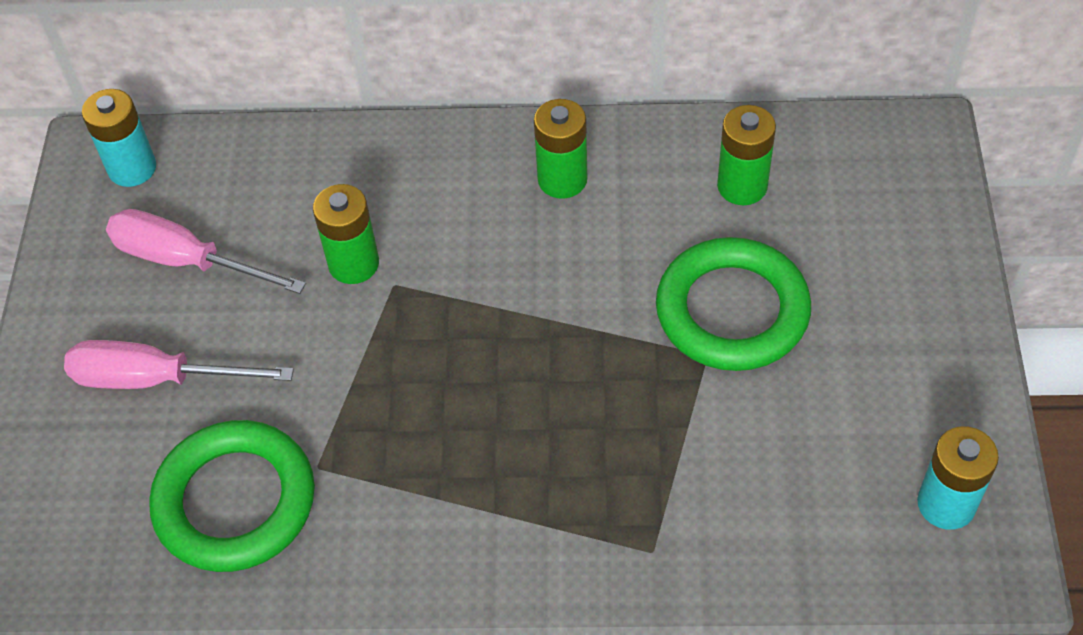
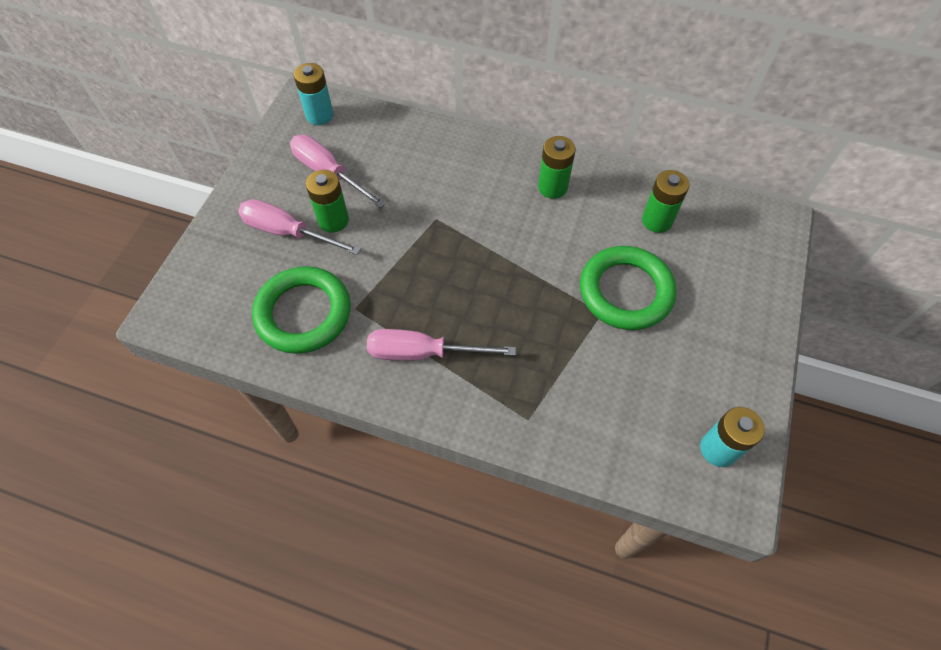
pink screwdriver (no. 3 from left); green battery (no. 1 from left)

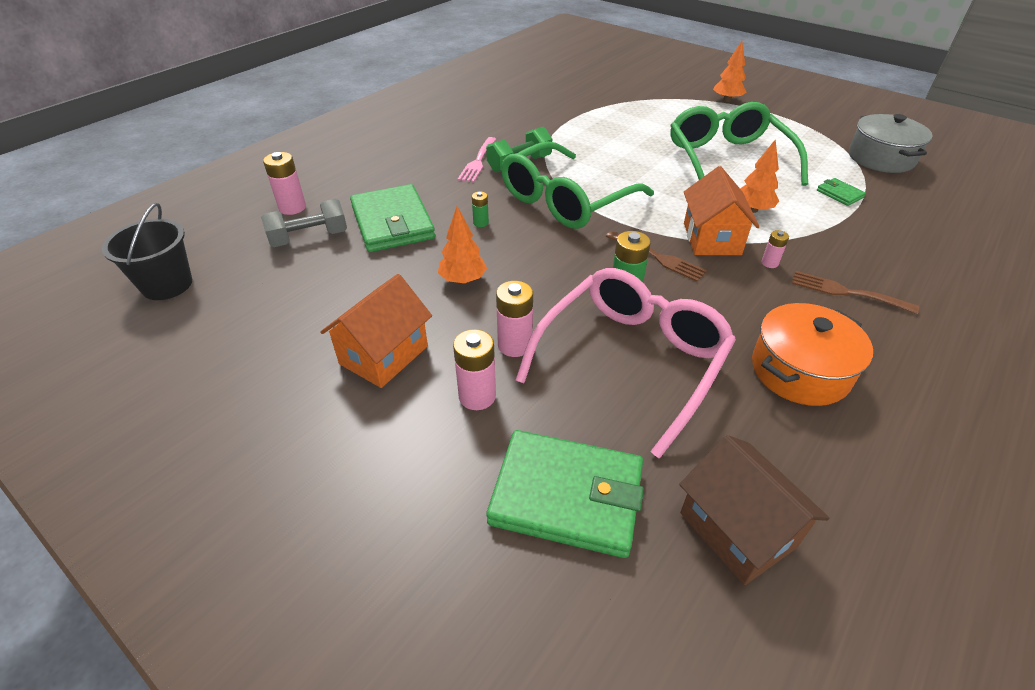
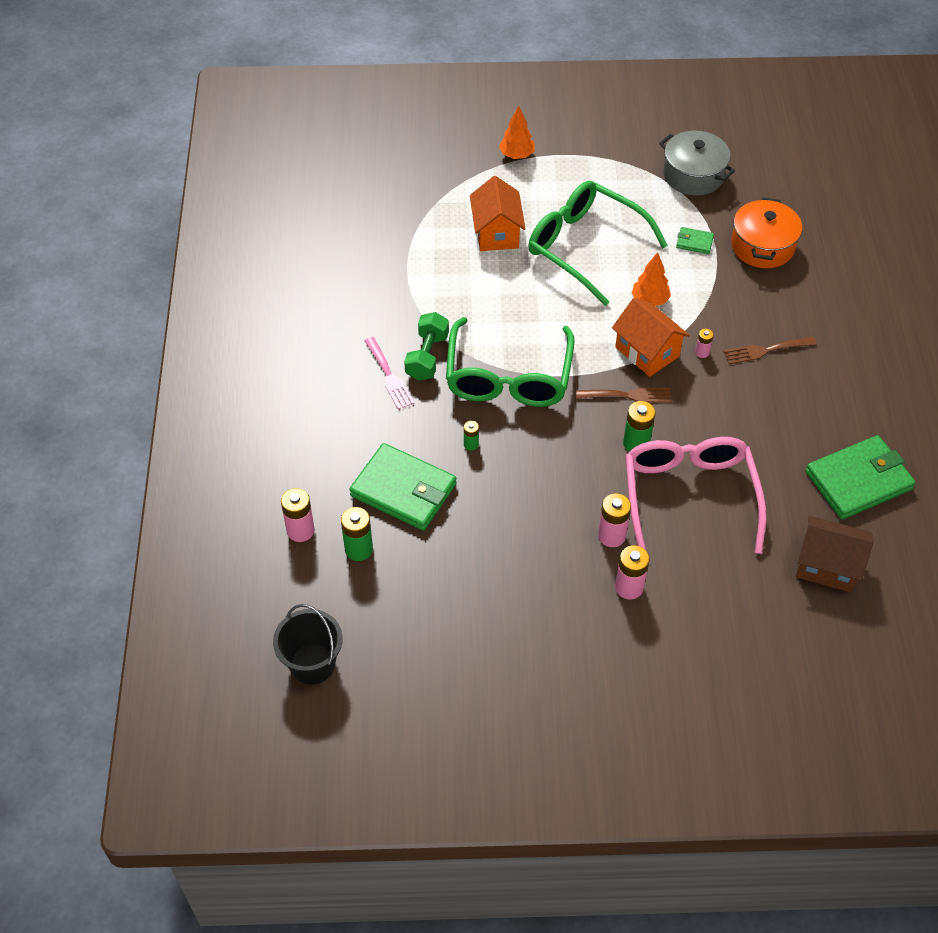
orange tree (no. 1 from left in the first image); orange house (no. 1 from left); green wallet (no. 3 from left); orange pot; green battery (no. 1 from left)

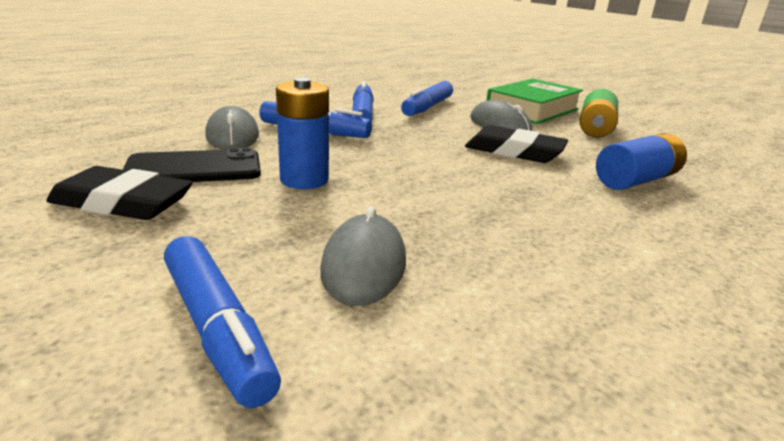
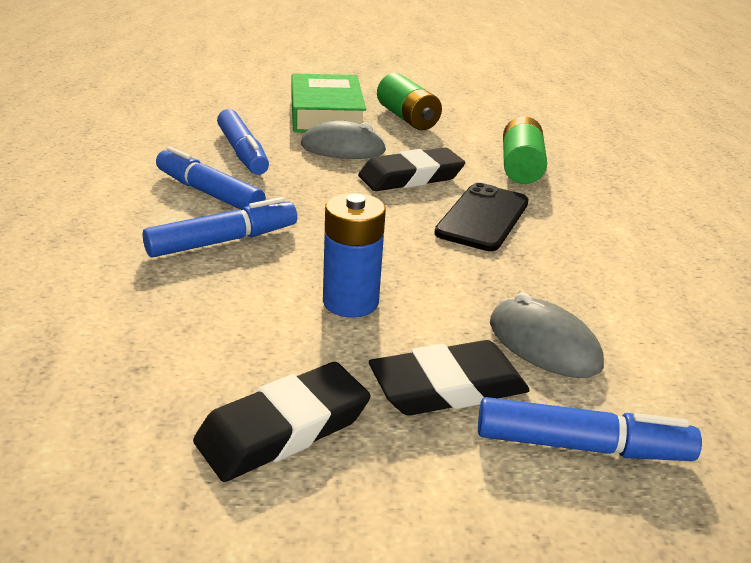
grey mouse (no. 1 from left in the first image); black eraser (no. 3 from left); black phone; green battery (no. 2 from left)

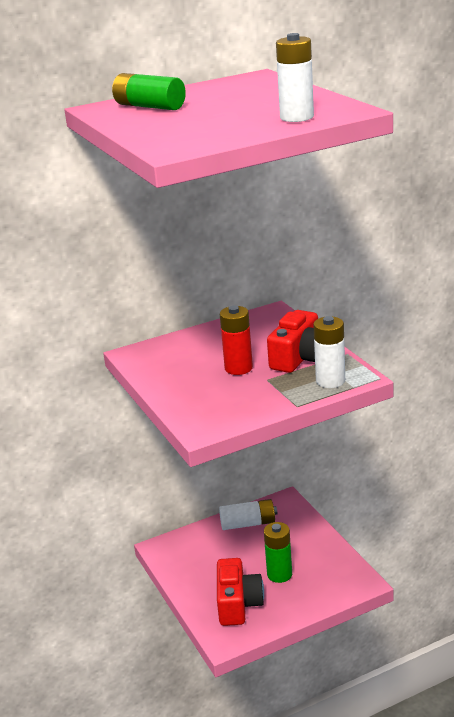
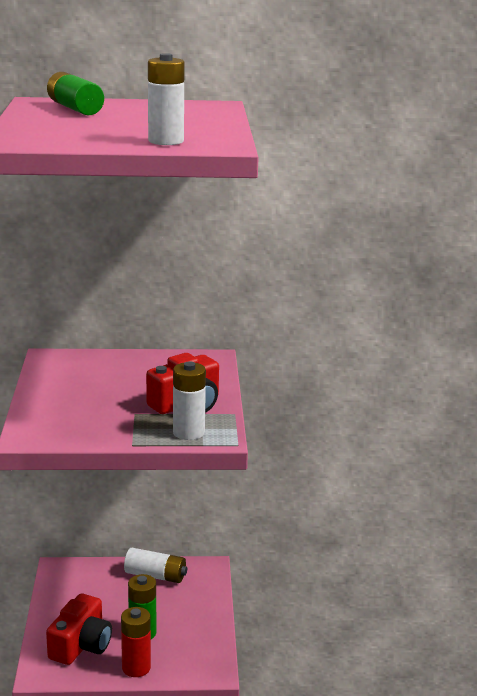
red battery

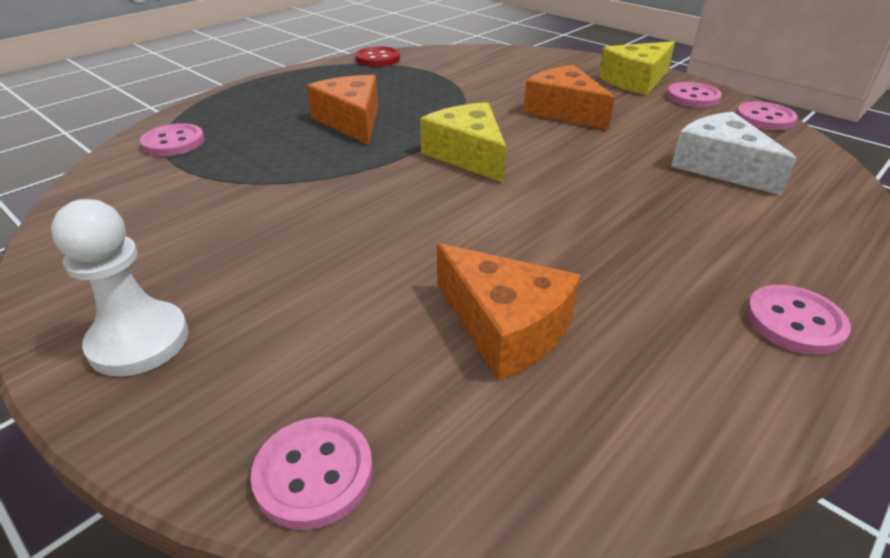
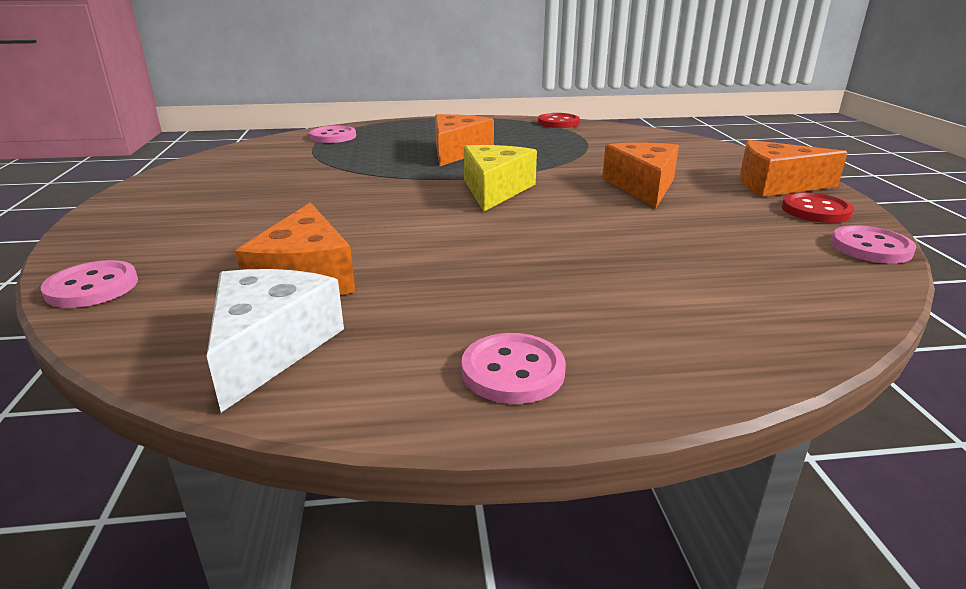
white pawn; white cheese; orange cheese (no. 4 from left); red button (no. 2 from left)

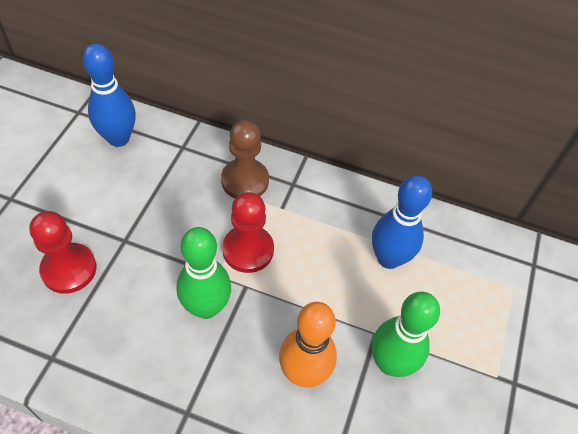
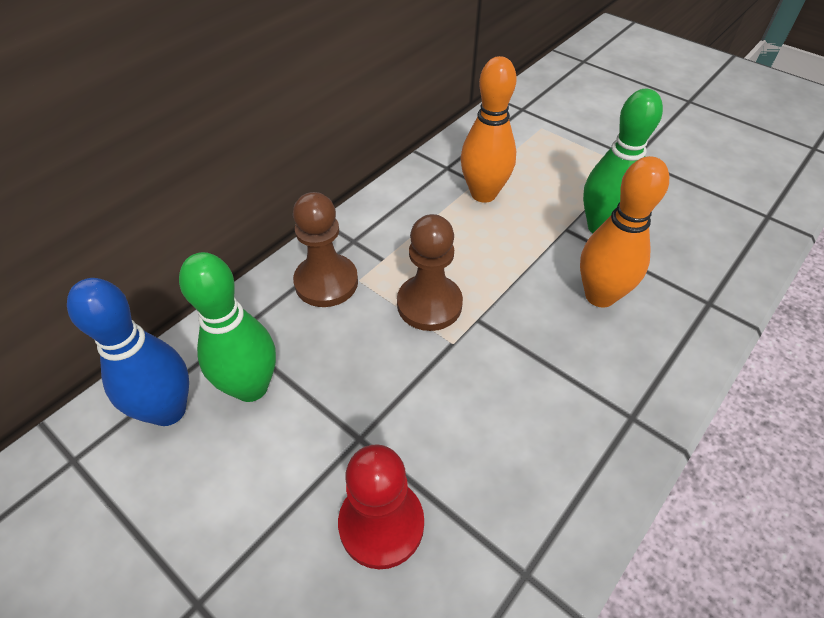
green bowling pin (no. 1 from left); brown pawn (no. 2 from left); orange bowling pin (no. 1 from left)

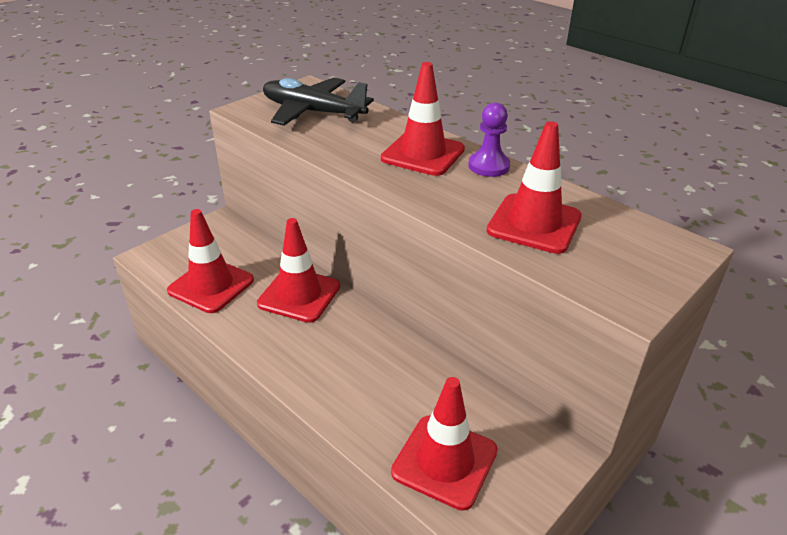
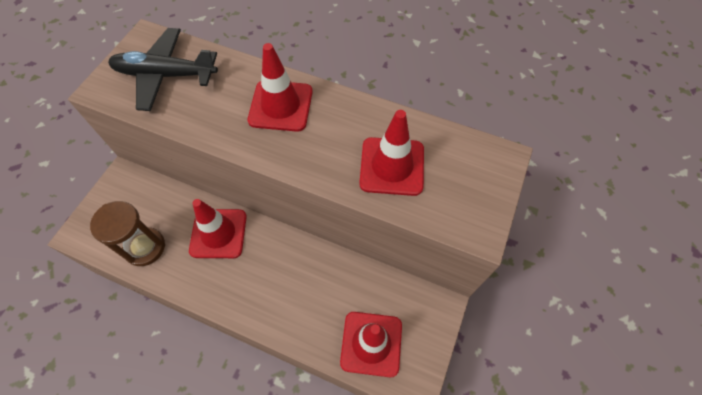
purple pawn; brown hourglass

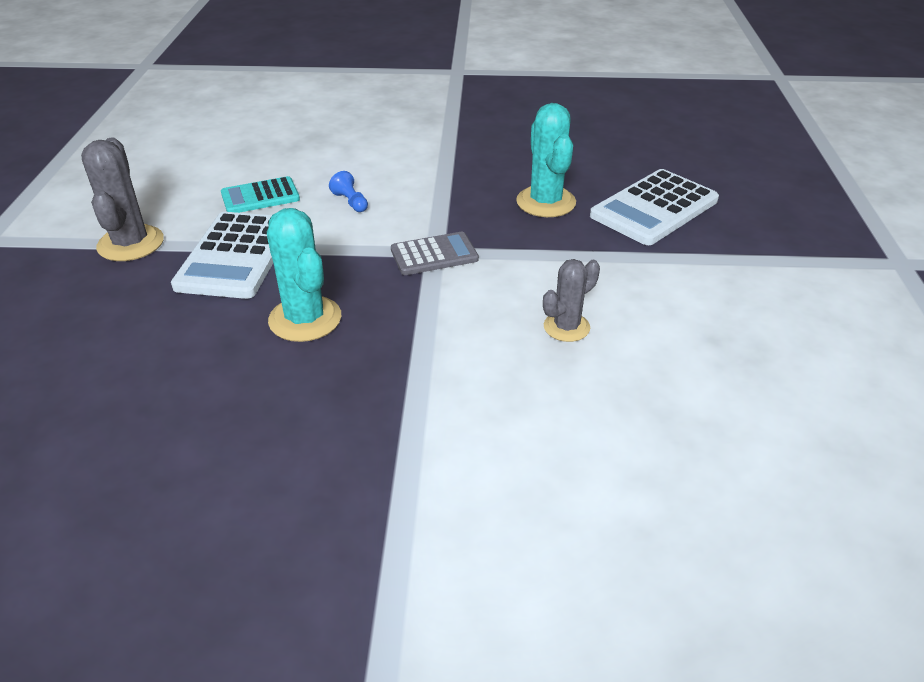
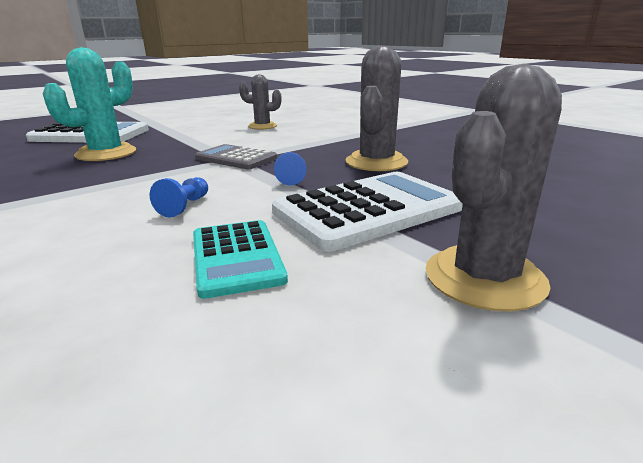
blue pawn (no. 2 from left); grey cactus (no. 2 from left); turquoise calculator

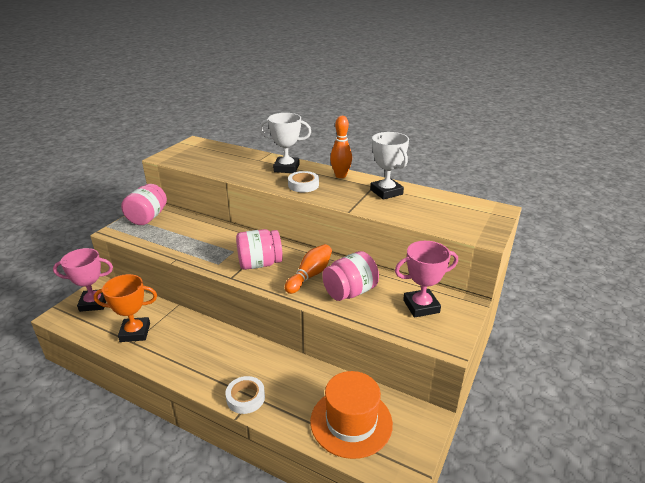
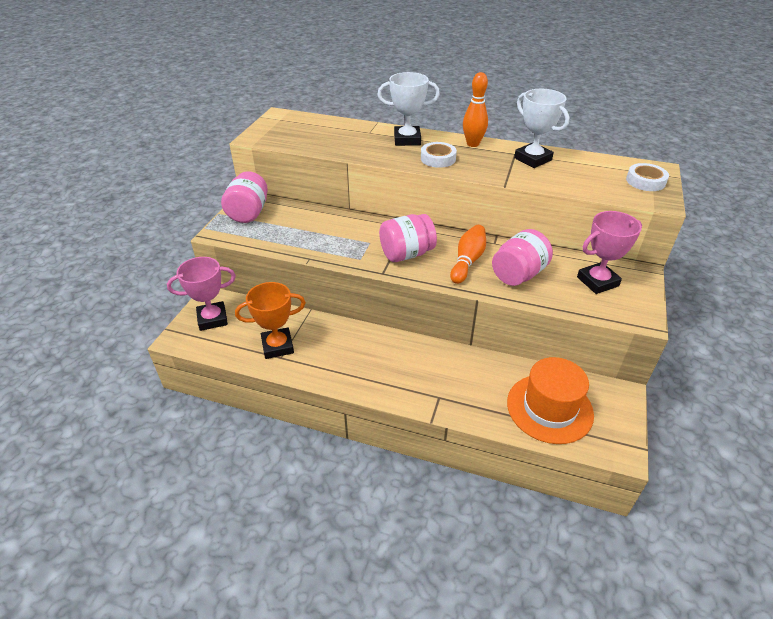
white tape (no. 2 from left)

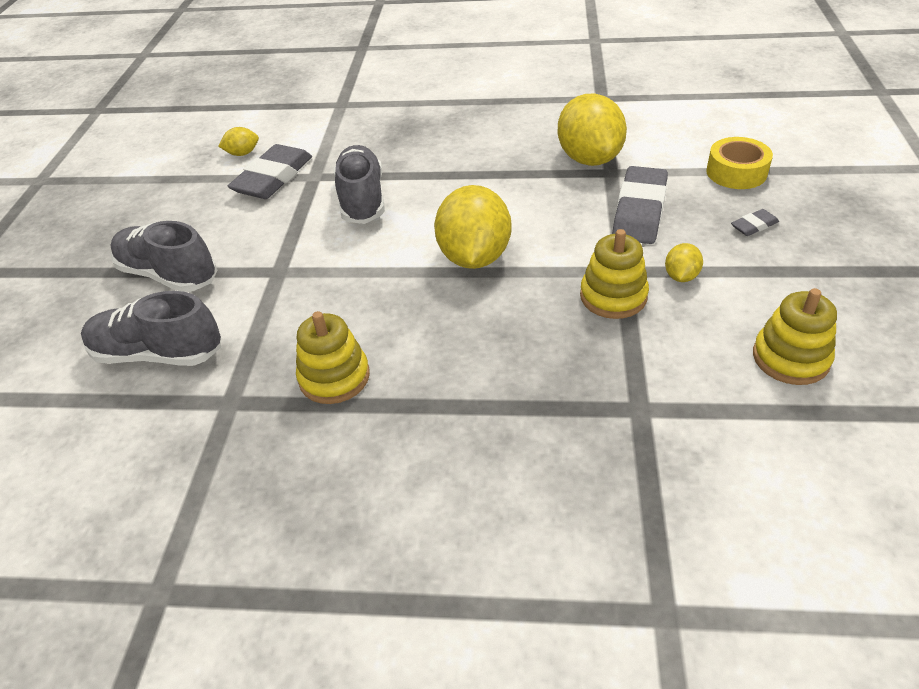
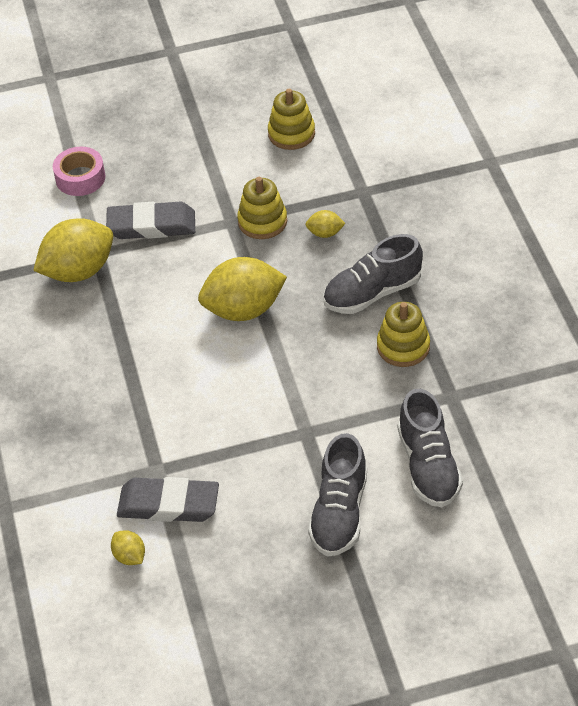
grey eraser (no. 3 from left in the first image); grey shoe (no. 2 from left); yellow lemon (no. 4 from left); pink tape

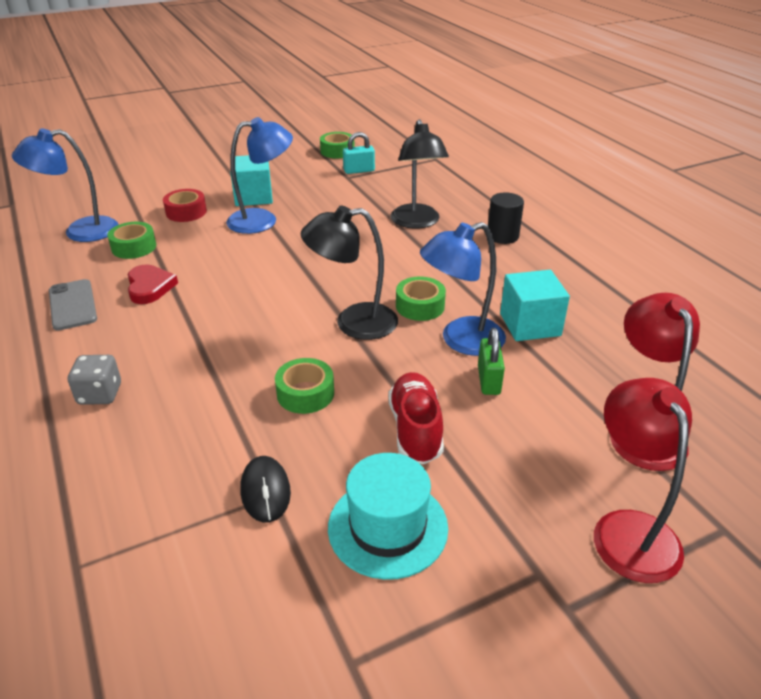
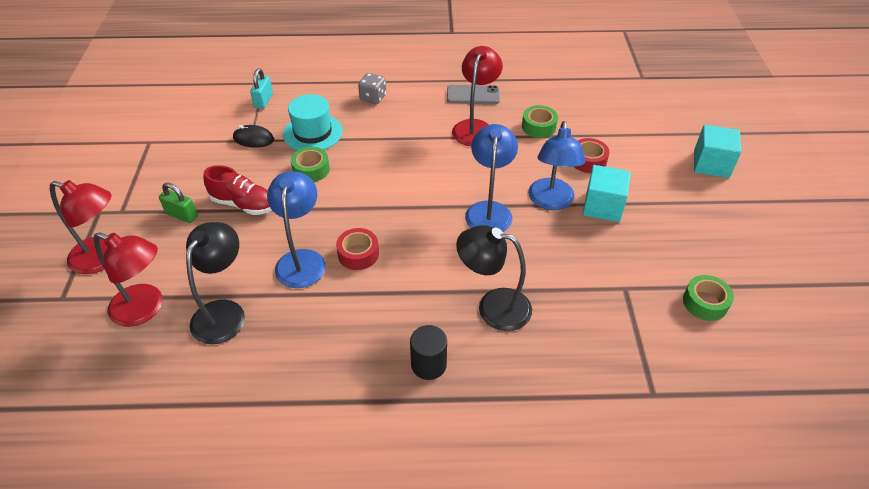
blue lamp (no. 2 from left); black lamp (no. 1 from left); turquoise hat; turquoise padlock; green padlock; turquoise cube (no. 2 from left); red lamp (no. 3 from left); red tape (no. 1 from left)

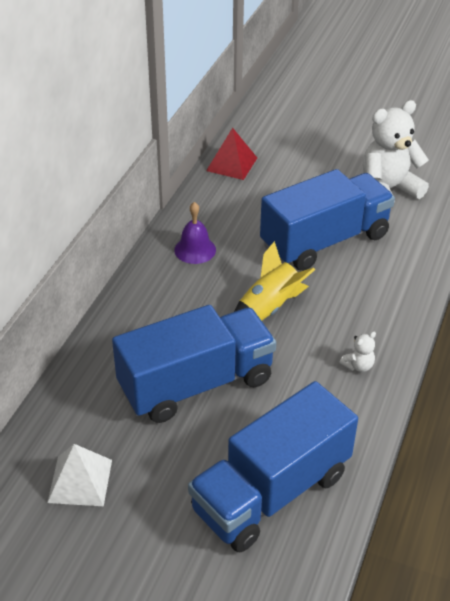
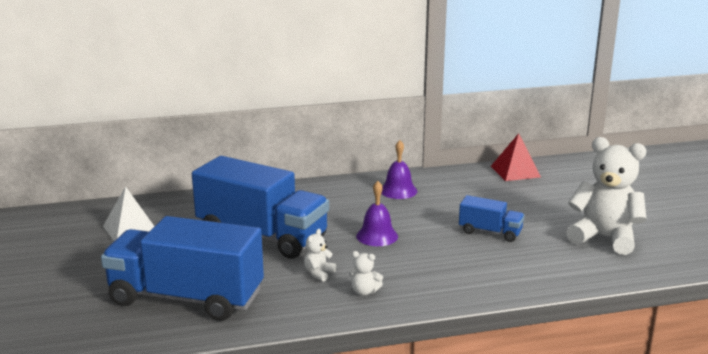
white teddy bear (no. 1 from left); purple bell (no. 1 from left); blue truck (no. 3 from left)

